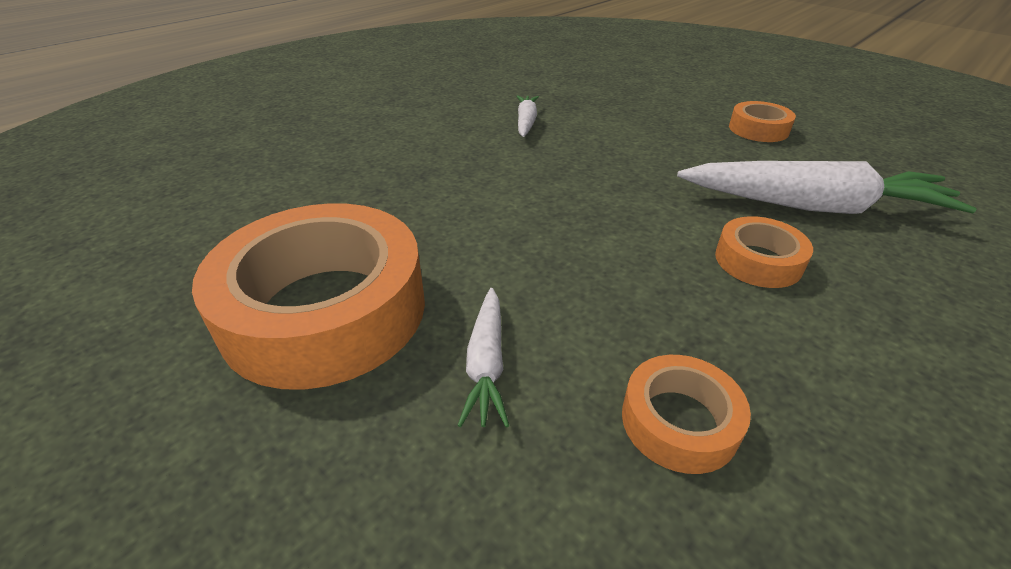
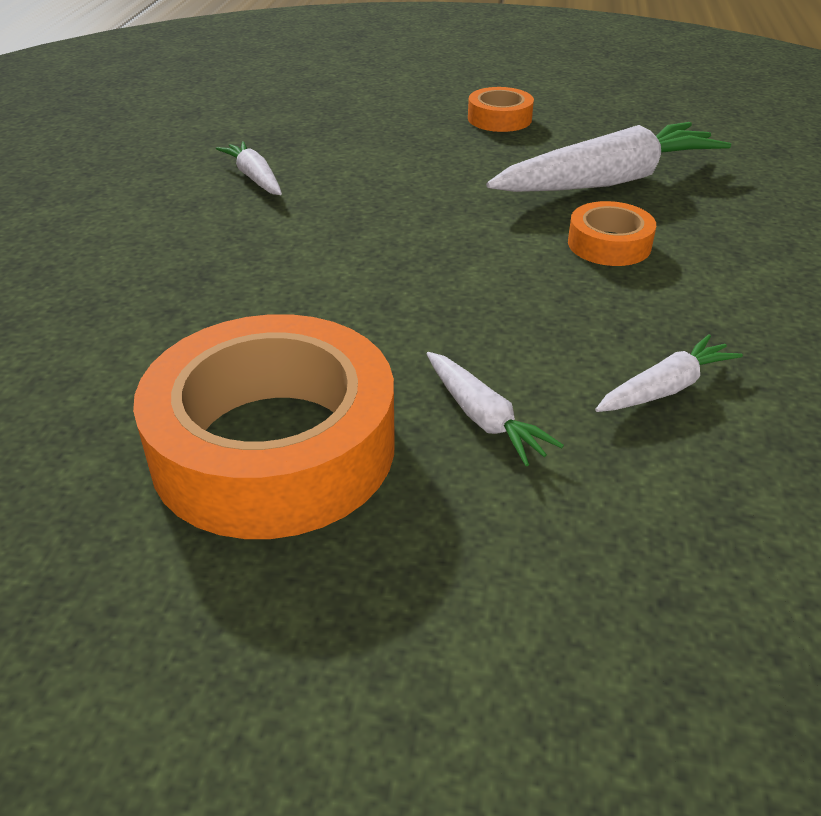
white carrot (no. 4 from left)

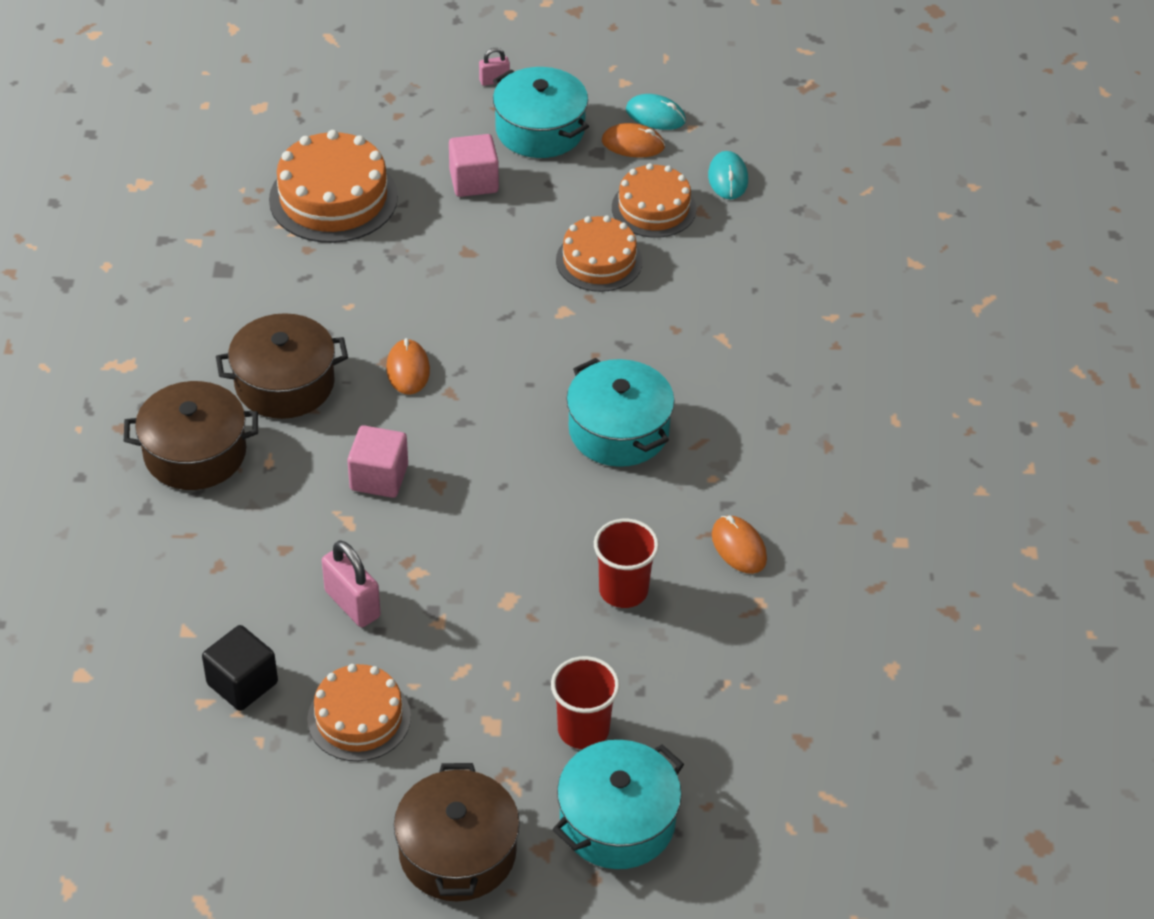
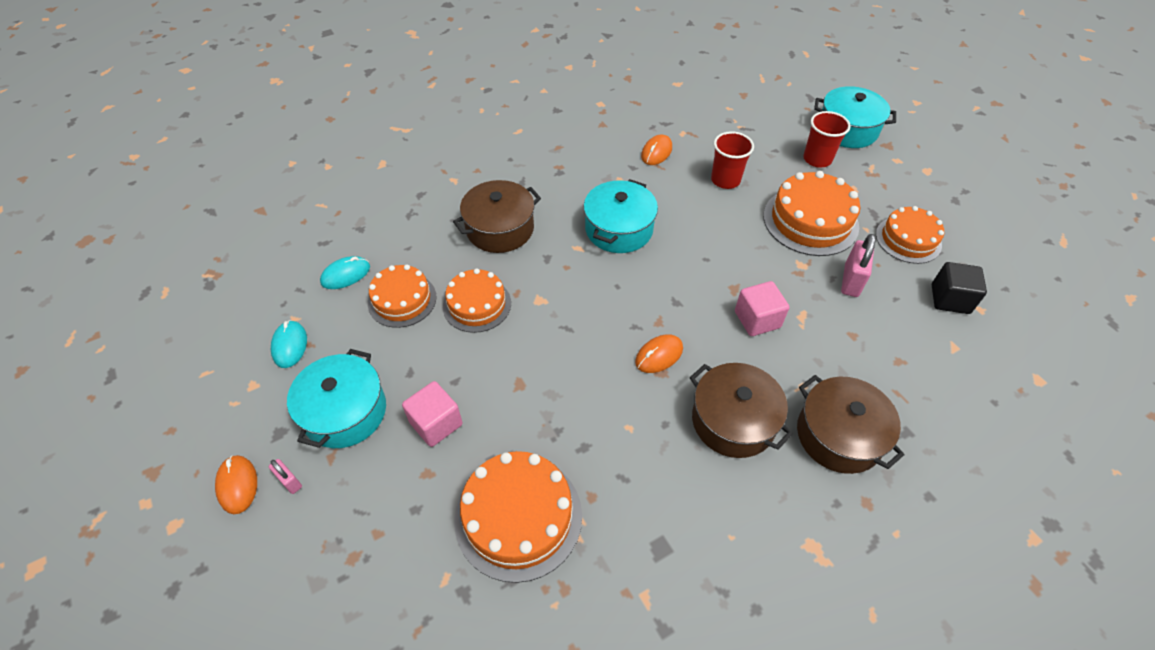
orange cake (no. 4 from left); brown pot (no. 1 from left); orange mouse (no. 1 from left)

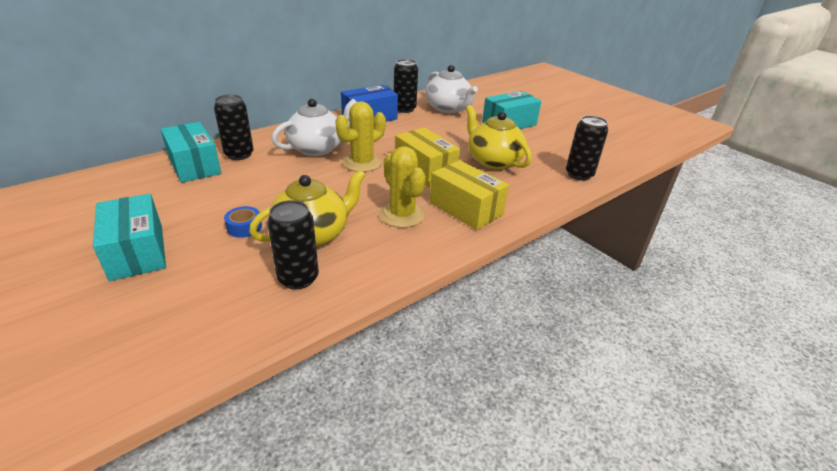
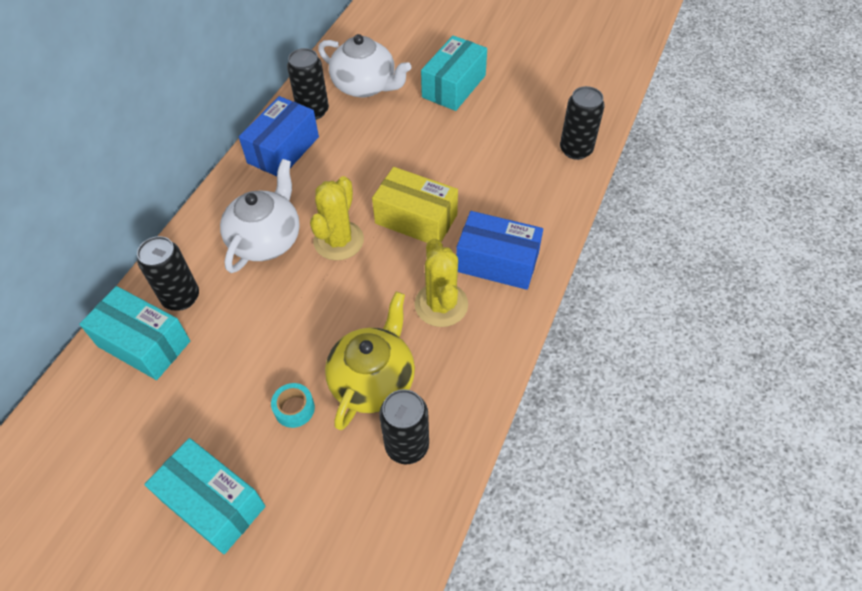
yellow teapot (no. 2 from left in the first image); turquoise tape; blue box (no. 2 from left); yellow cactus (no. 2 from left)

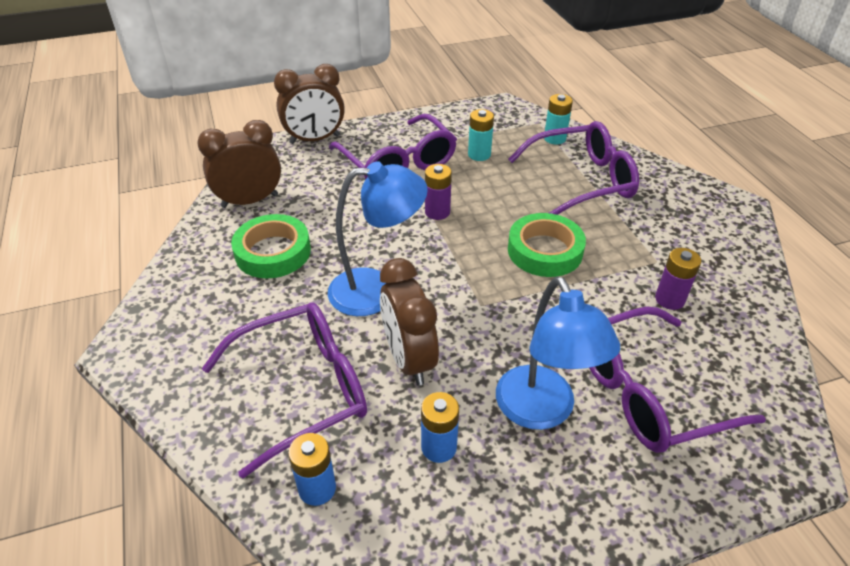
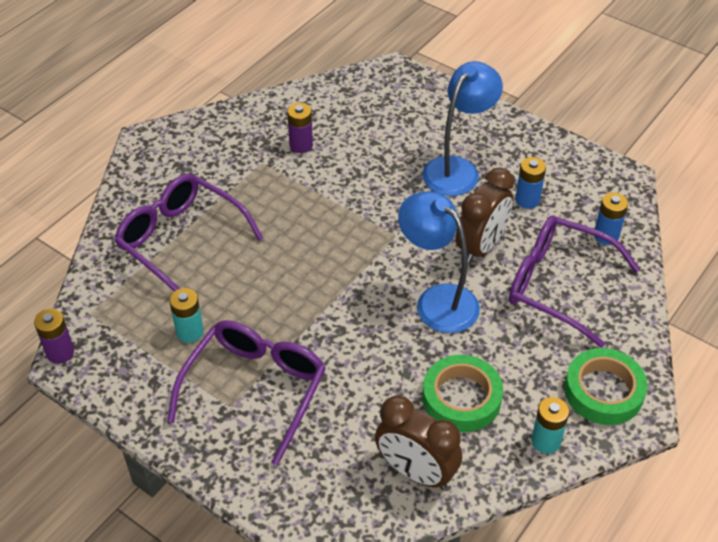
brown clock (no. 2 from left in the first image); purple glasses (no. 4 from left in the first image); purple battery (no. 1 from left); green tape (no. 2 from left); turquoise battery (no. 2 from left)

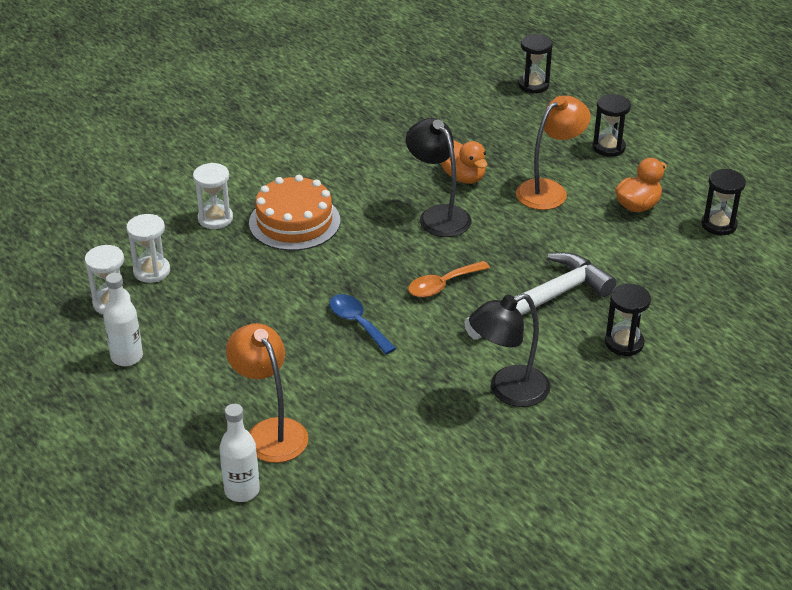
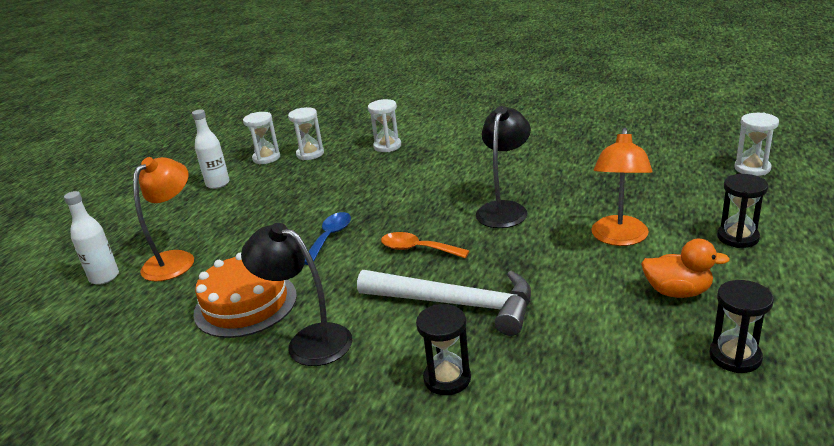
orange duck (no. 1 from left in the first image); orange cake; white hourglass (no. 4 from left); orange lamp (no. 2 from left)

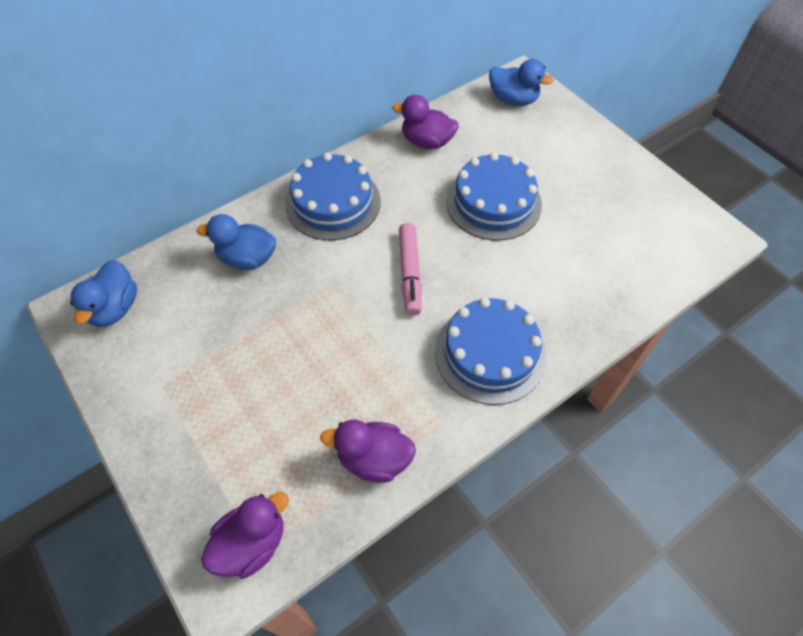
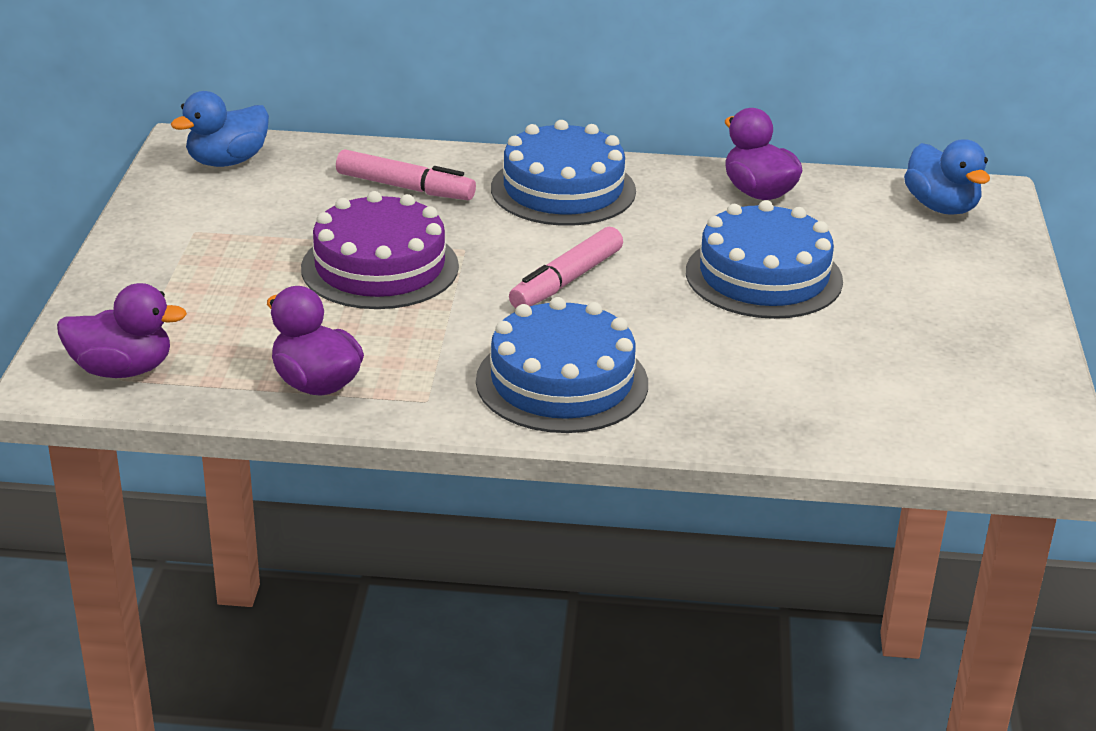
purple cake; pink marker (no. 1 from left)

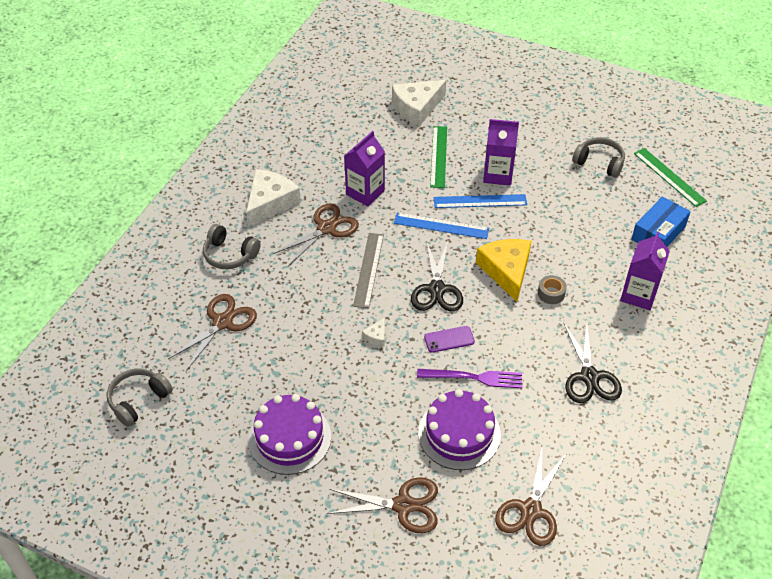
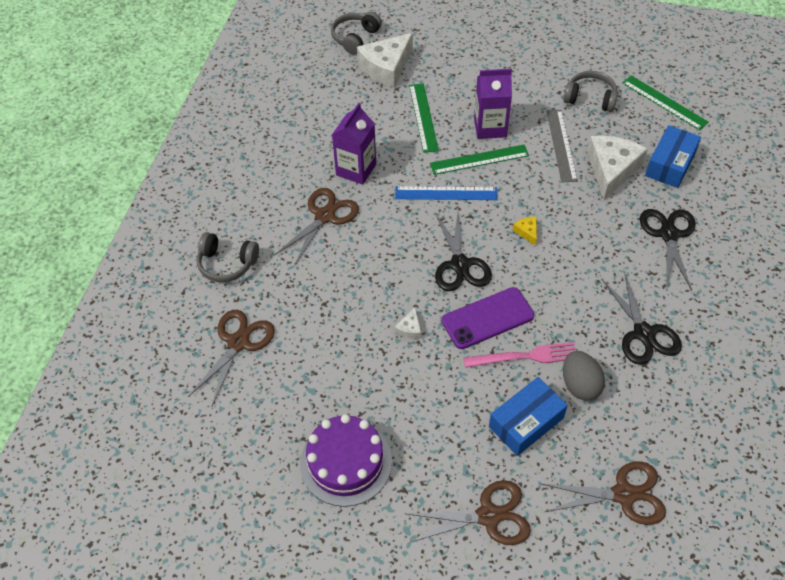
grey tape; grey egg; grey headphones (no. 2 from left); white cheese (no. 3 from left); grey ruler; blue box (no. 1 from left); black scissors (no. 3 from left); pink fork; green ruler (no. 2 from left); brown scissors (no. 4 from left); purple phone; yellow cheese

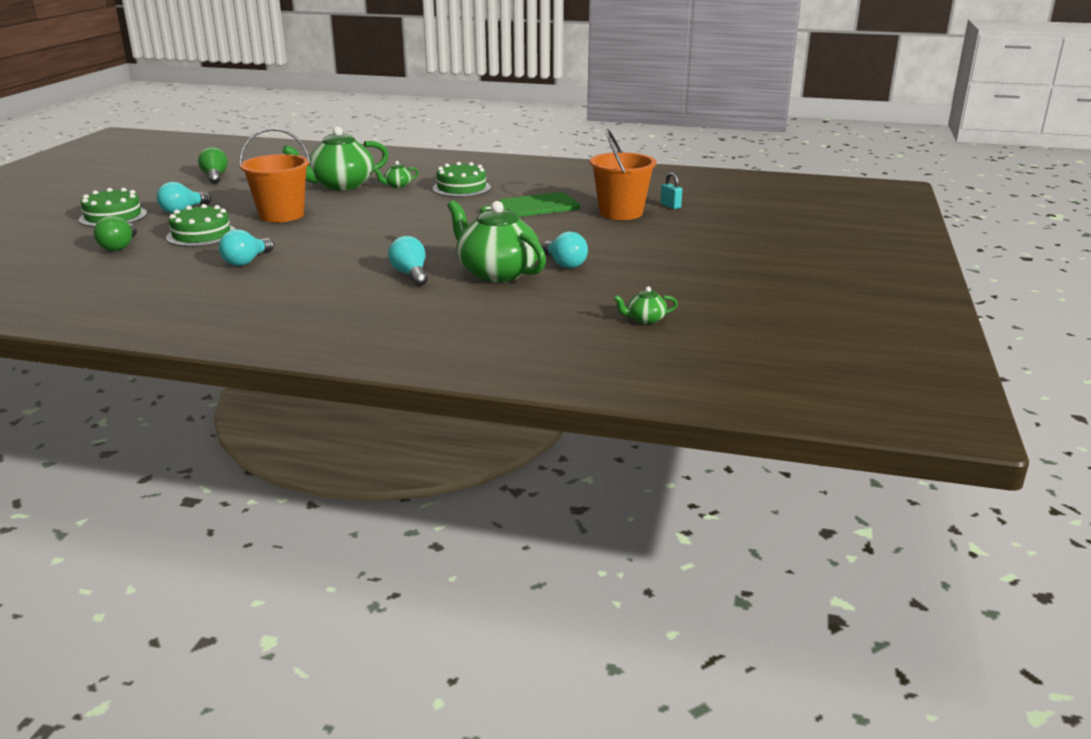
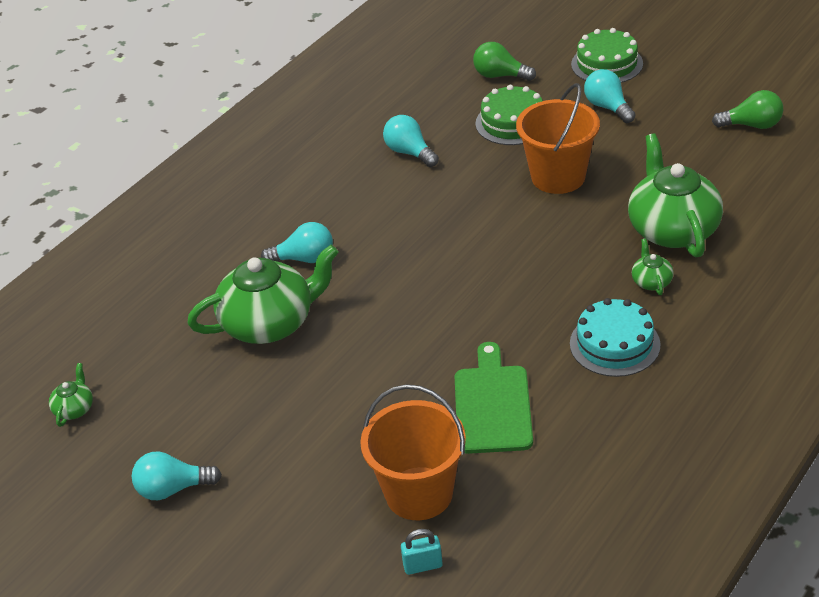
turquoise light bulb (no. 1 from left); turquoise cake

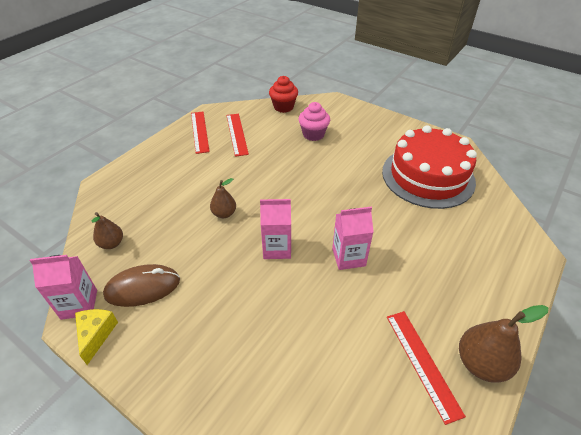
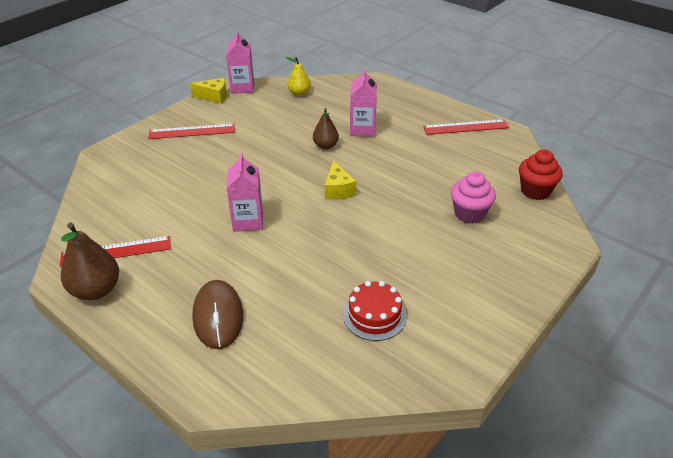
yellow cheese (no. 2 from left); brown mouse; red ruler (no. 2 from left); pink carton (no. 3 from left); yellow pear; red cake

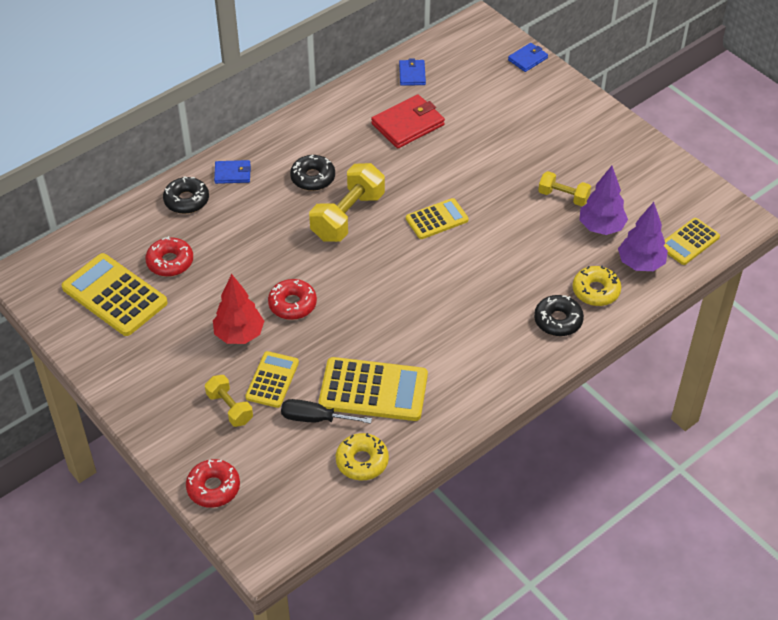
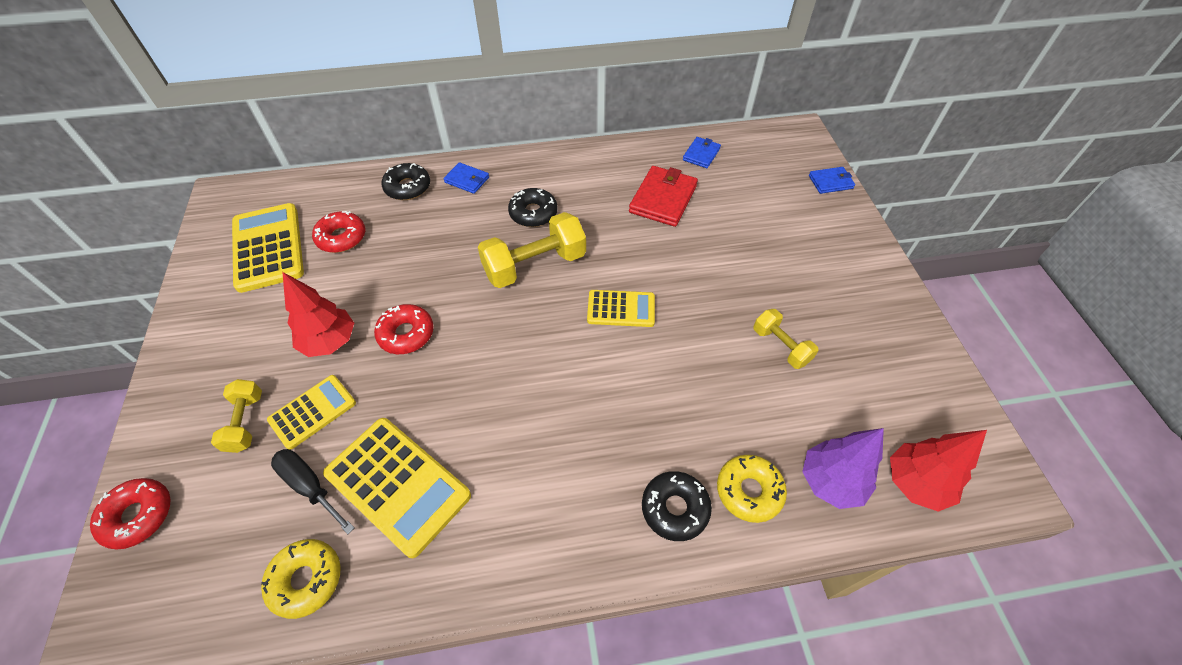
purple tree (no. 1 from left in the first image); red tree (no. 2 from left); red wallet

